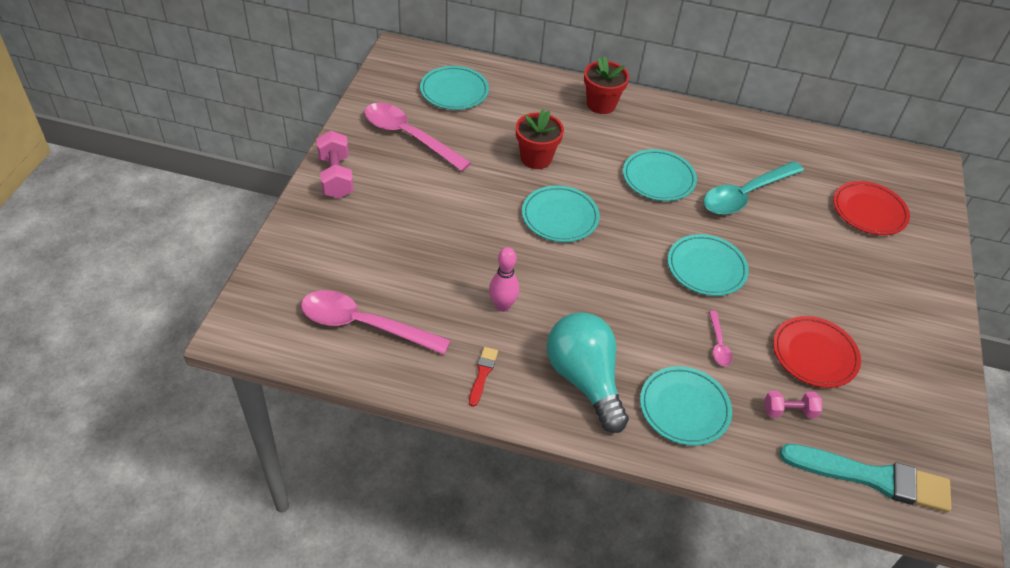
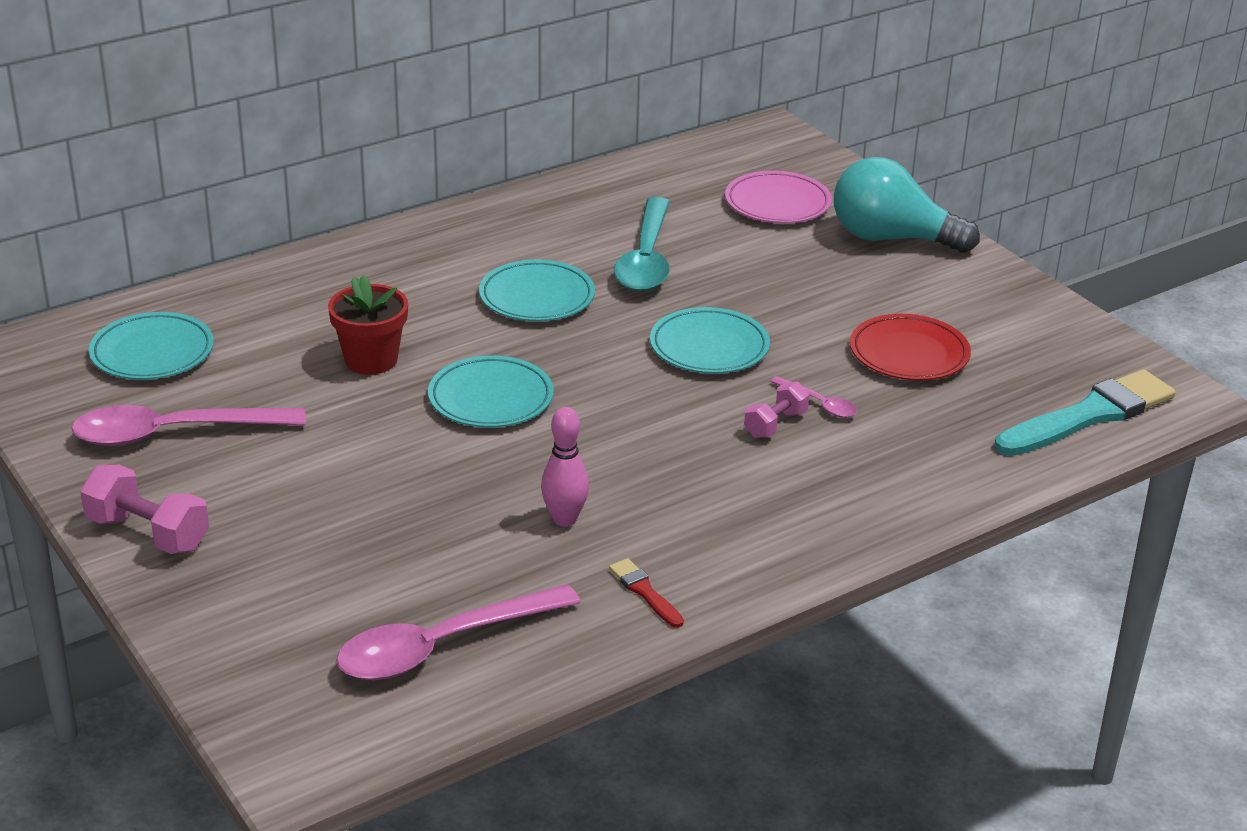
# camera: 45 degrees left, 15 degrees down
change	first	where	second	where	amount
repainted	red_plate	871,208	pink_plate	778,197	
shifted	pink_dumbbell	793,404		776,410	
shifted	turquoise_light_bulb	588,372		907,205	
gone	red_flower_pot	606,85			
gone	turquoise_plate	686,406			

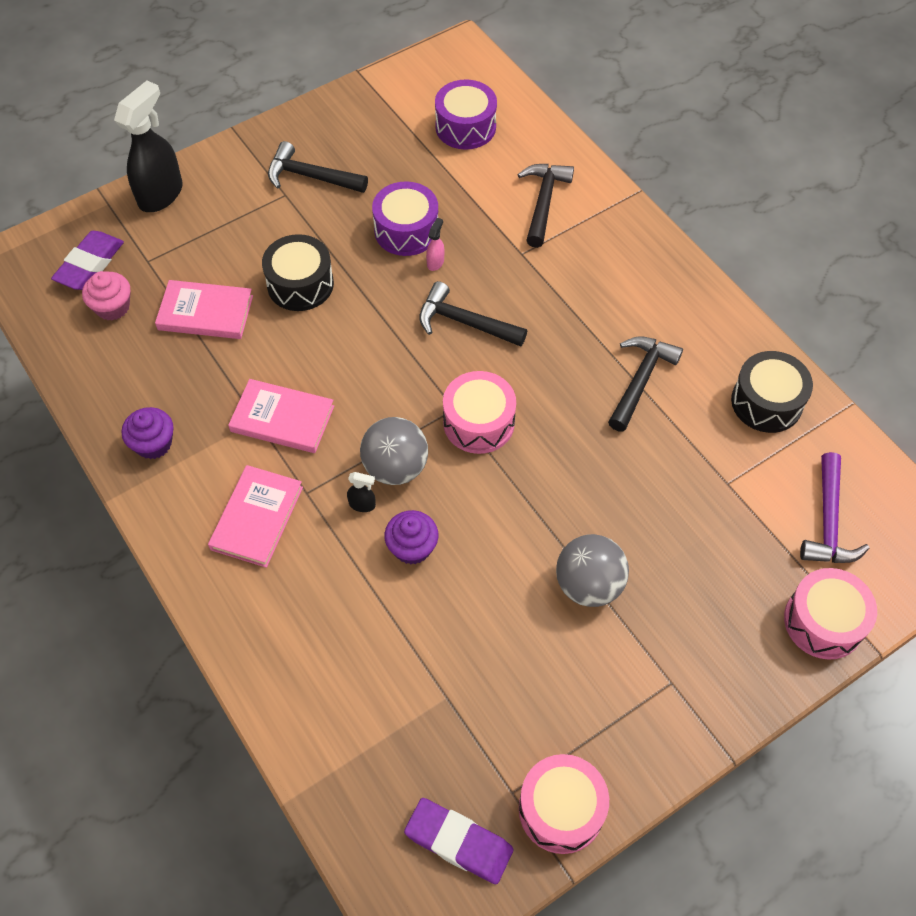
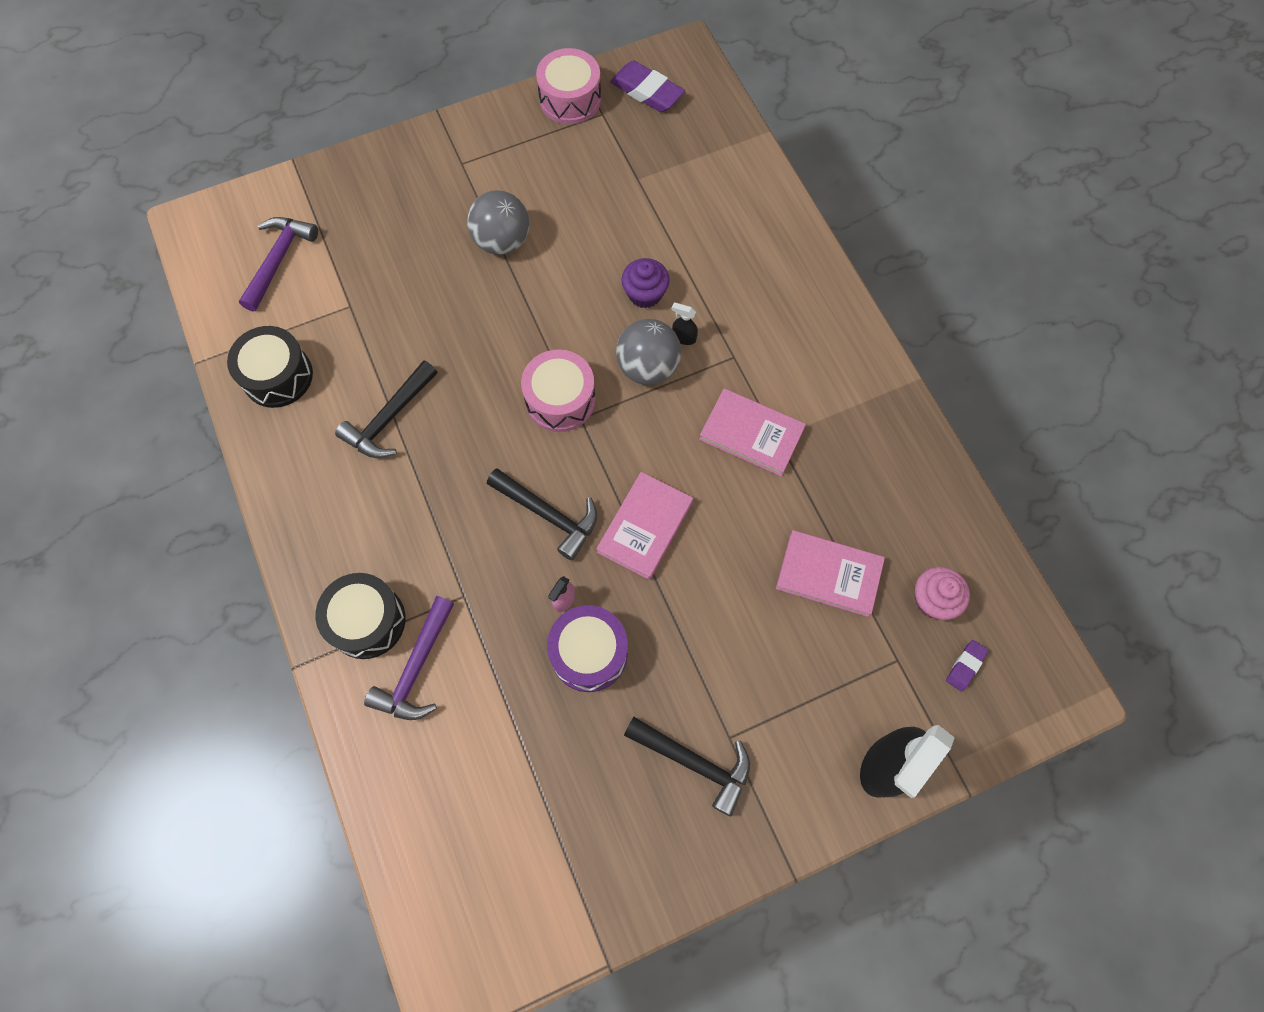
# camera: 170 degrees left, 10 degrees up
change	first	where	second	where	amount
shifted	black_drum	298,272		360,616	
repainted	black_hammer	545,206	purple_hammer	409,658	
shifted	pink_book	255,516		644,526	
scaled	purple_eraser	87,260		967,666	x0.53
gone	purple_cupcake	148,433			
gone	purple_drum	466,115			
gone	pink_drum	830,614			

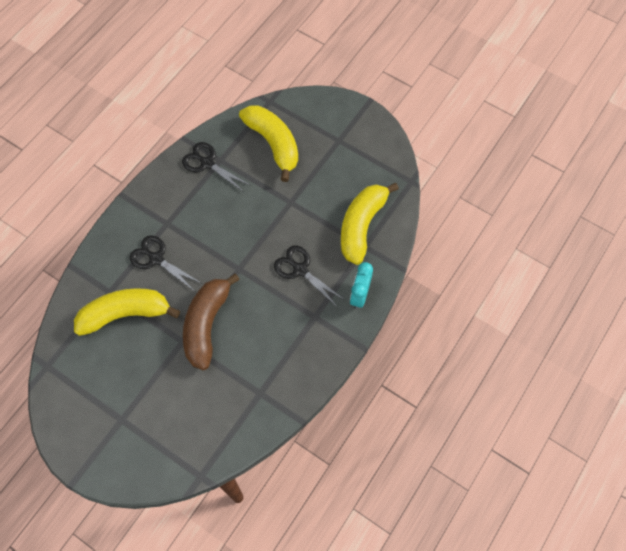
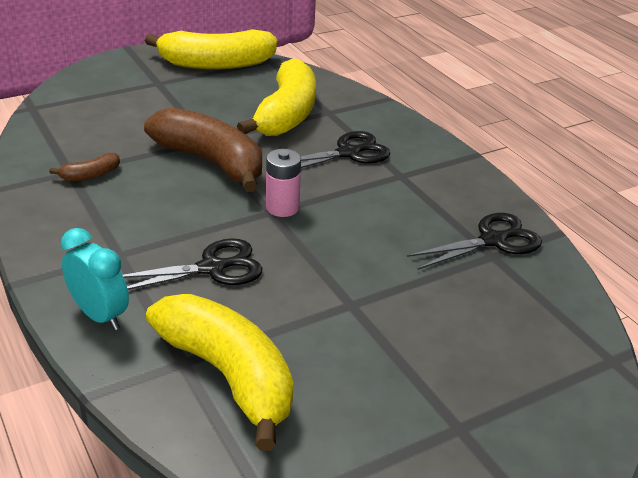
# camera: 115 degrees right, 30 degrees down
change	first	where	second	where	amount
new			brown_banana	84,167	
shifted	yellow_banana	268,143		211,49	
new			pink_battery	283,183	

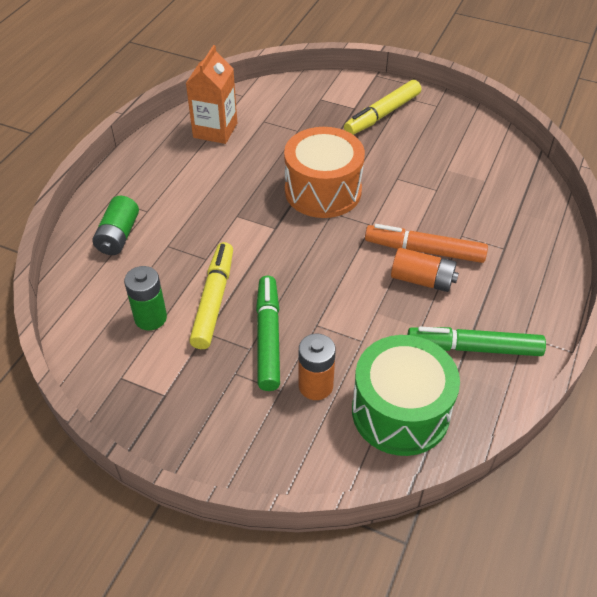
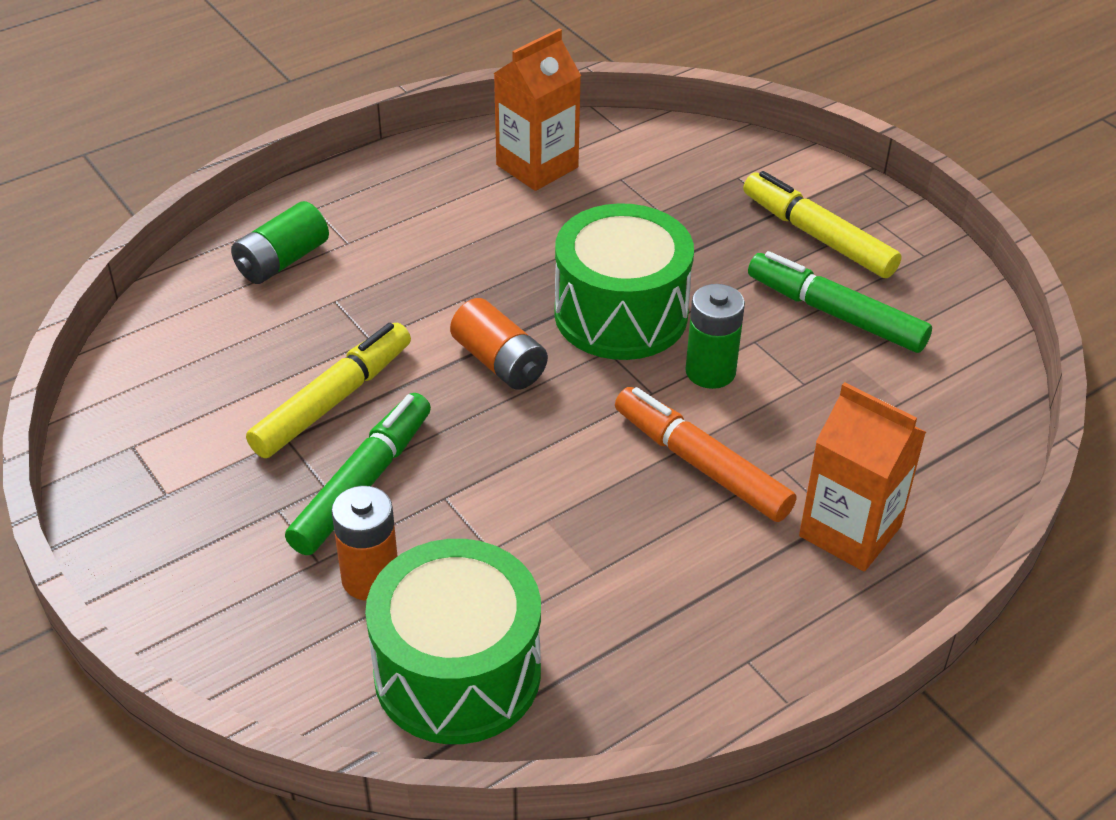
# camera: 30 degrees right, 5 degrees down
change	first	where	second	where	amount
shifted	orange_battery	425,270		499,344	
repainted	orange_drum	324,172	green_drum	624,281	
shifted	green_battery	145,298		715,336	
rotated	yellow_marker	382,107		822,224	60 degrees clockwise
shifted	green_marker	477,341		840,302	
new			orange_carton	862,477	

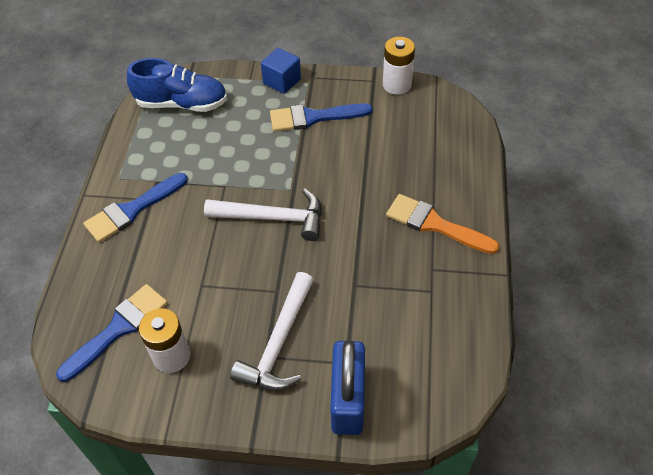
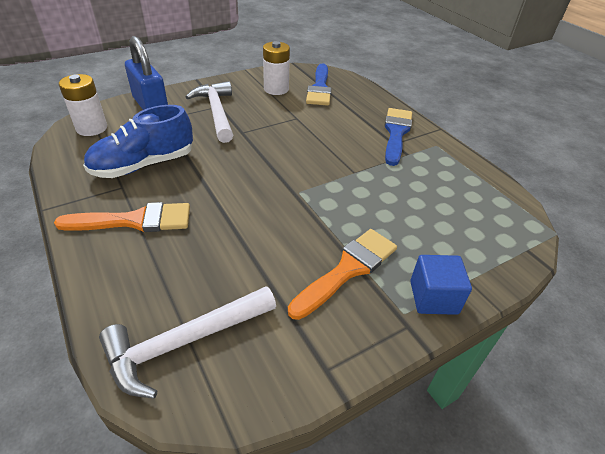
# camera: 140 degrees right, 10 degrees down
change	first	where	second	where	amount
shifted	white_battery	399,66		83,105	
shifted	blue_shoe	177,85		138,141	
shifted	white_hammer	263,215		187,342	
repainted	blue_brush	321,117	orange_brush	342,274	

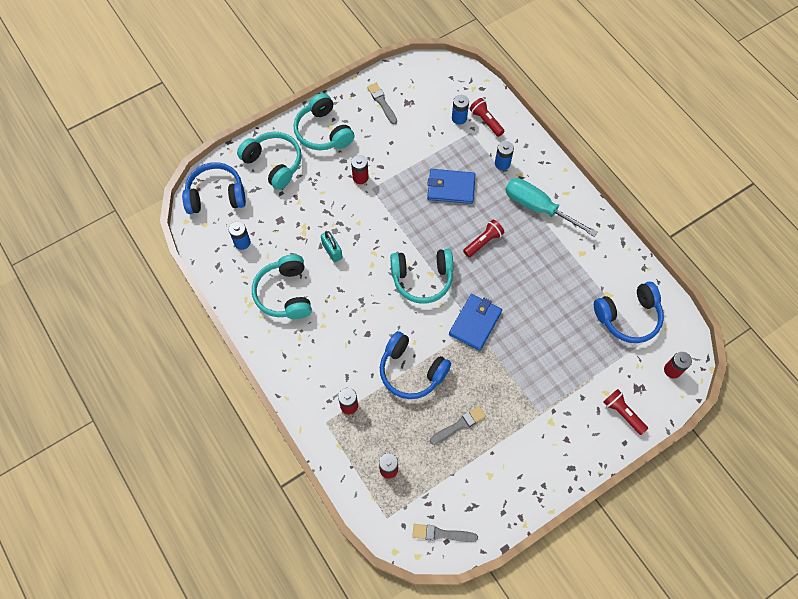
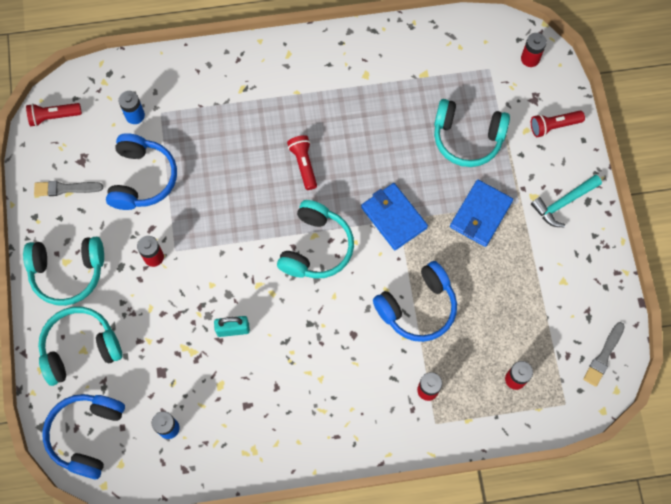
# camera: 65 degrees left, 5 degrees up
change	first	where	second	where	amount
shifted	red_flashlight	486,117		54,115	
shifted	blue_headphones	629,312		141,171	
shifted	turquoise_headphones	282,286		472,133	
shifted	blue_wallet	451,186		481,213	
new			turquoise_hammer	566,201	
gone	grey_brush	458,425			
gone	blue_battery	504,155			
gone	turquoise_screwdriver	551,207			

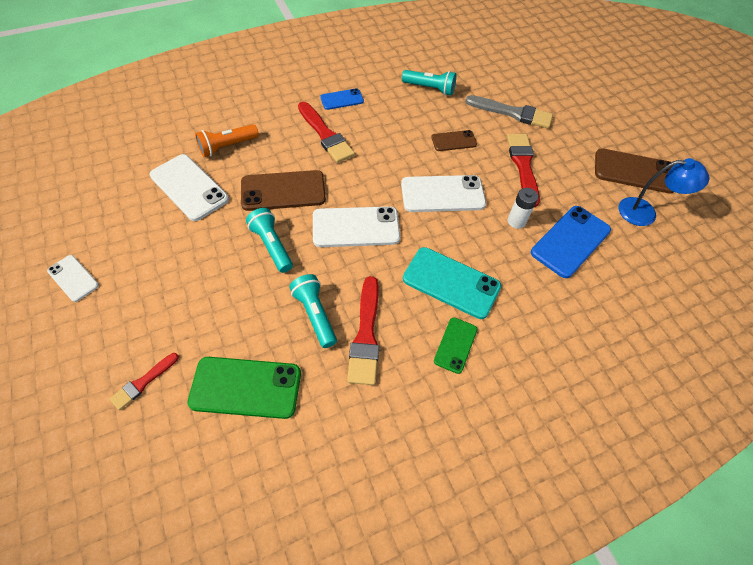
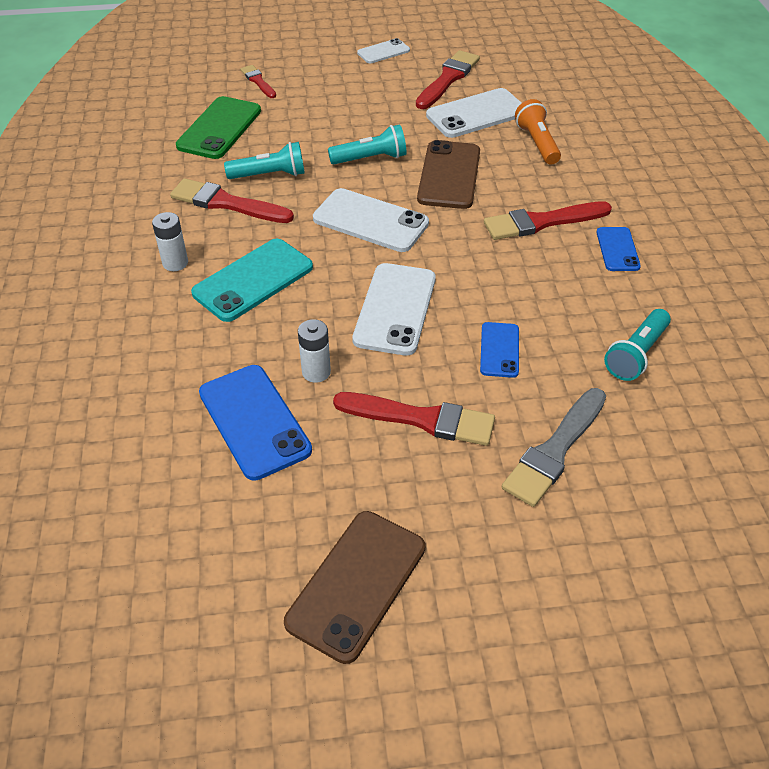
# camera: 110 degrees right, 10 degrees down
change	first	where	second	where	amount
swapped	green_phone	455,345	white_battery	170,241	
rotated	white_phone	356,226		371,220	75 degrees counterclockwise
new			red_brush	448,79	
repainted	brown_phone	454,140	blue_phone	499,350	
gone	blue_lamp	664,192			

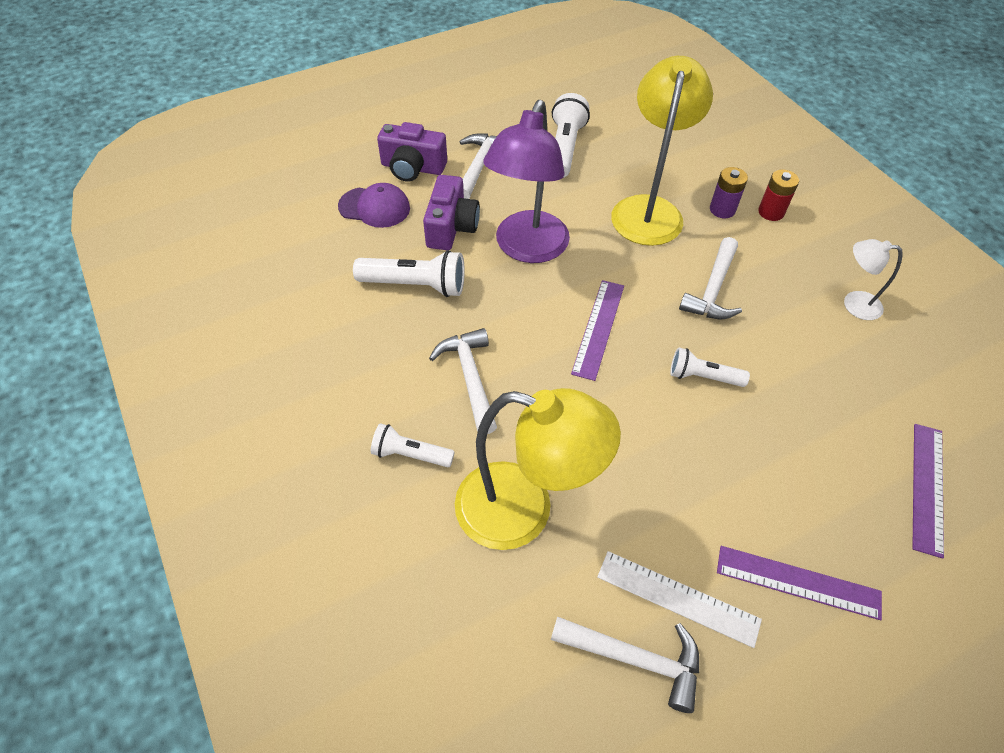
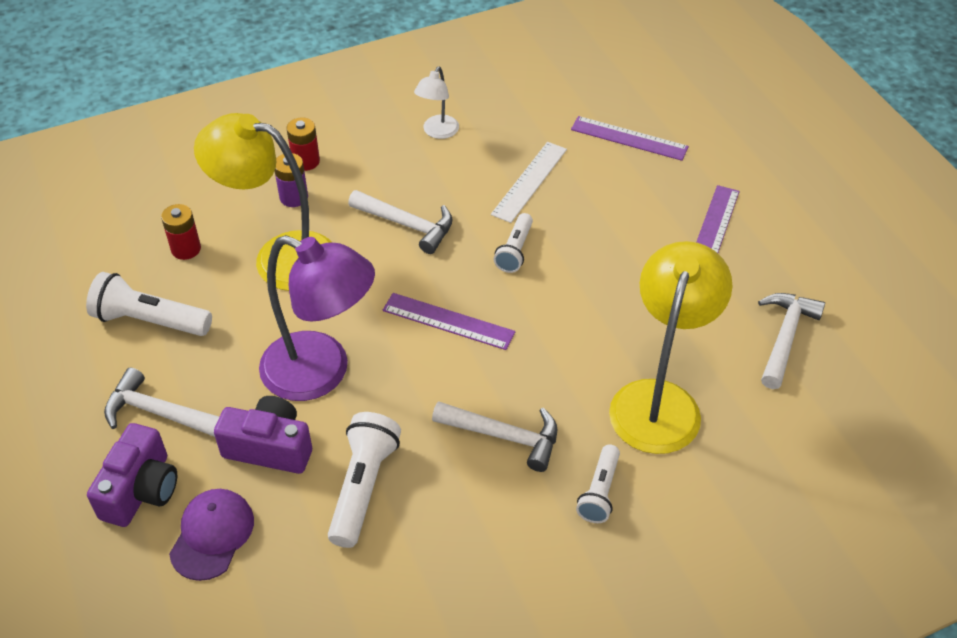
# camera: 85 degrees left, 5 degrees down
change	first	where	second	where	amount
new			red_battery	181,232	
rotated	white_hammer	463,381		494,436	150 degrees counterclockwise
shifted	white_ruler	679,599		529,182	

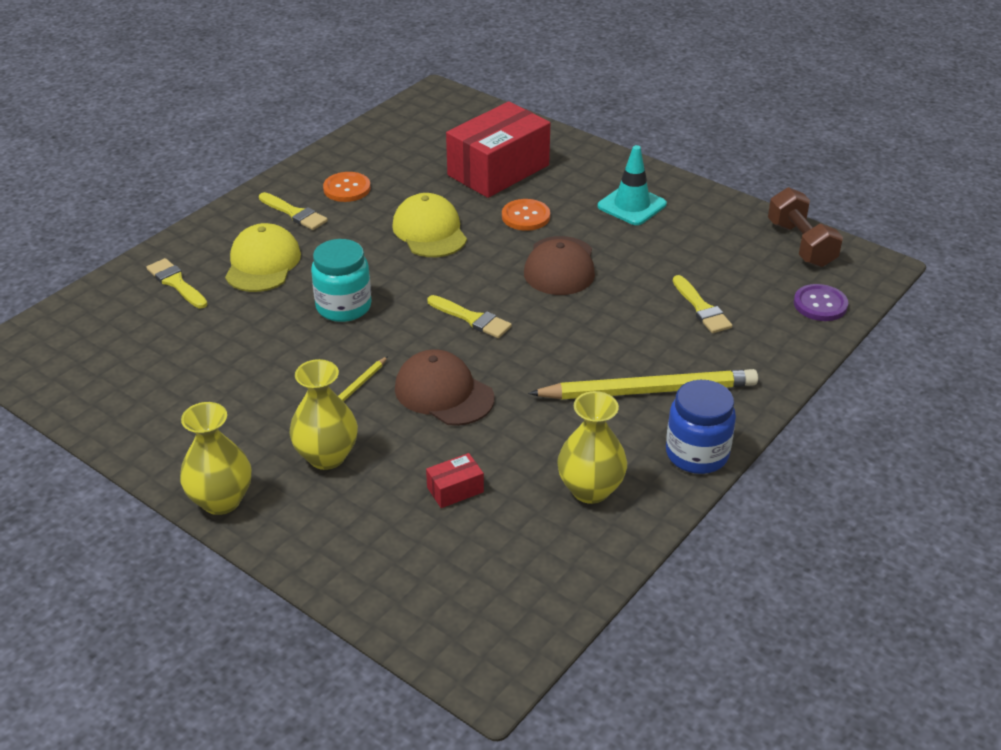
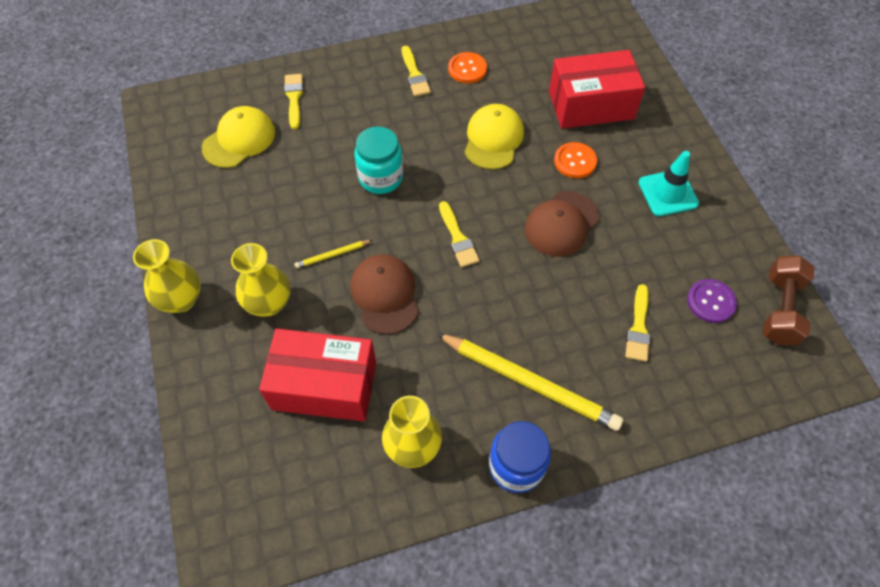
# camera: 35 degrees right, 20 degrees up
change	first	where	second	where	amount
shifted	yellow_cap	263,257		238,137	
scaled	red_box	455,480		317,374	x2.45
shifted	purple_button	821,302		712,301	

